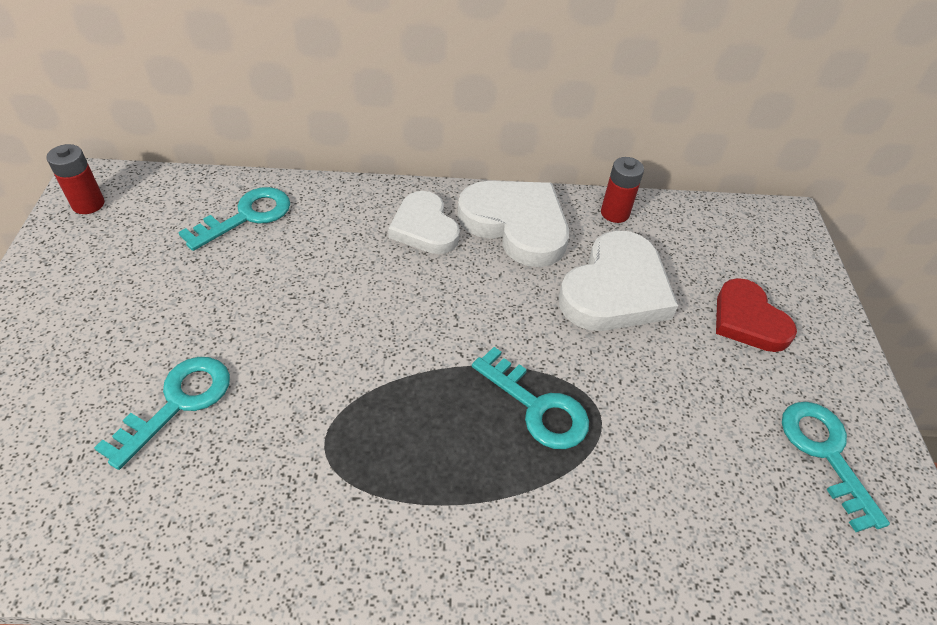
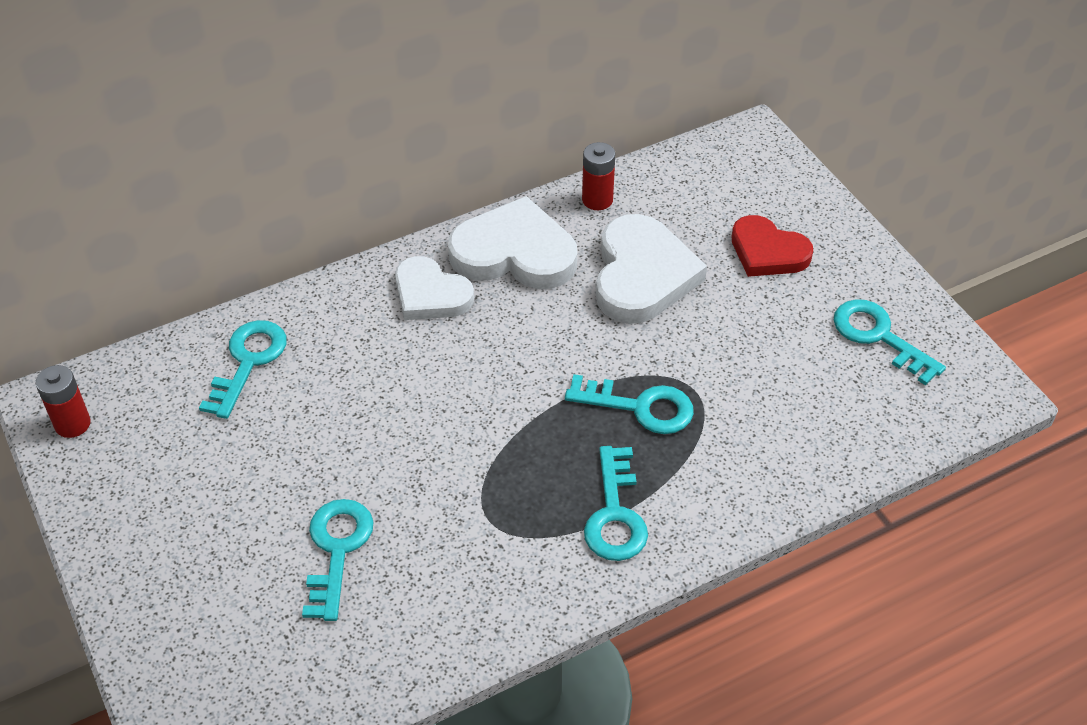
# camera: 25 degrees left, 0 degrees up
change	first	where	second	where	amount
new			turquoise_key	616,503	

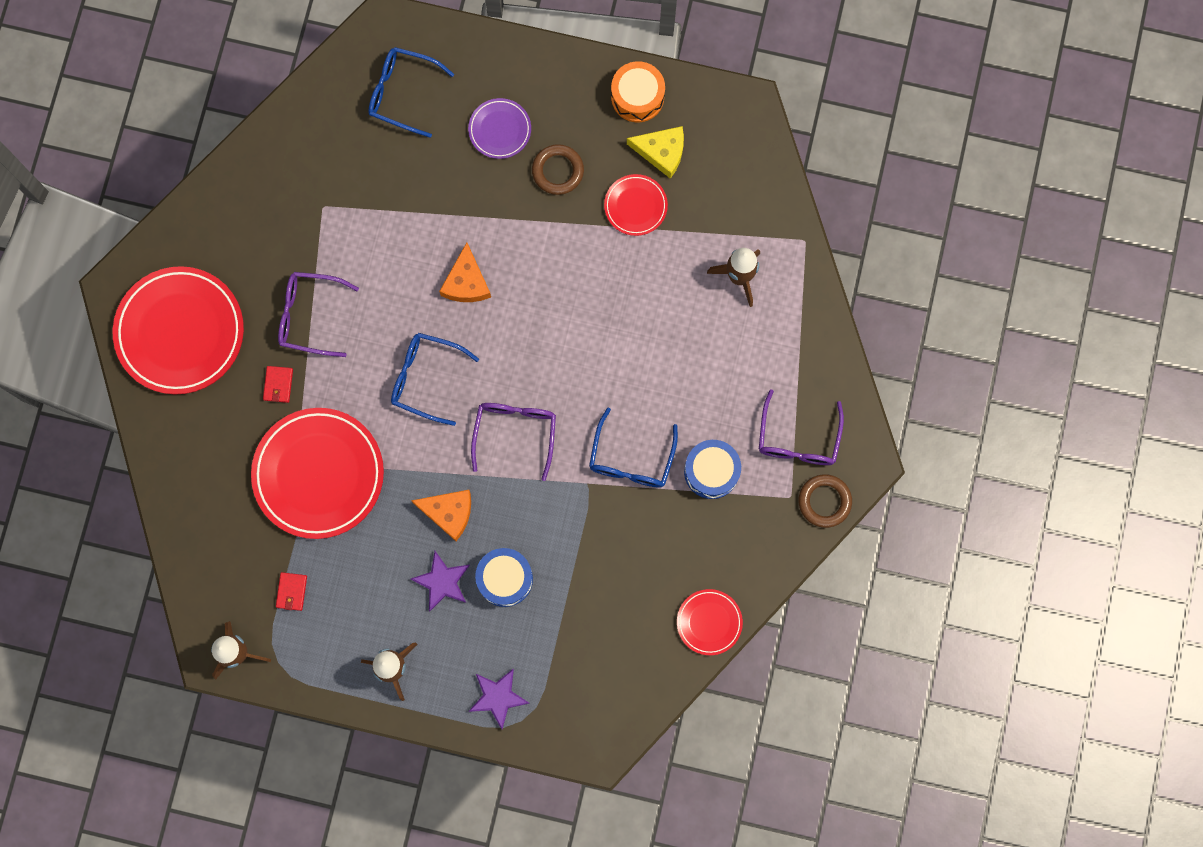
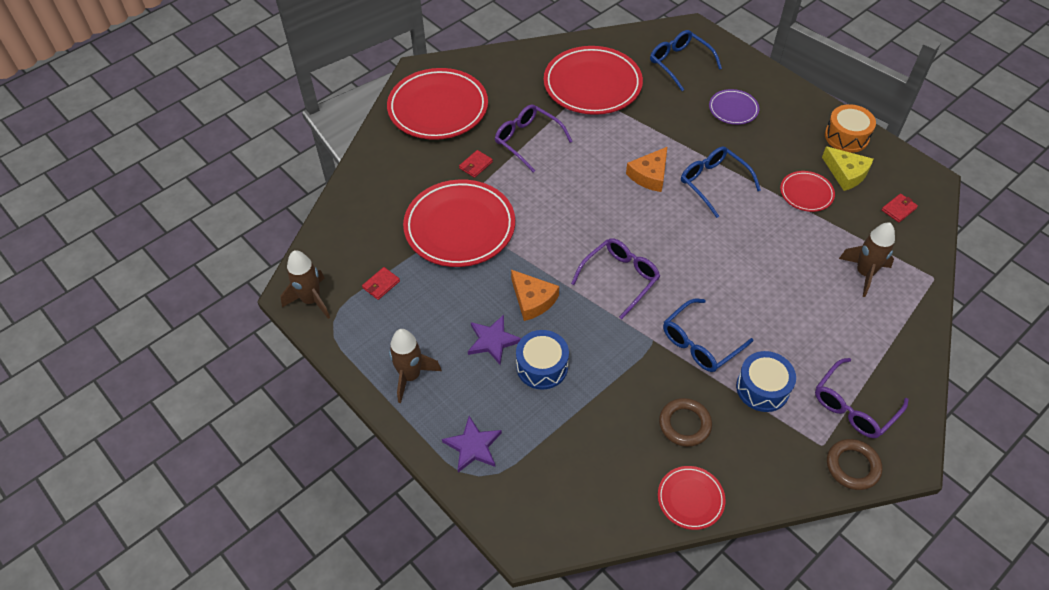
# camera: 35 degrees right, 25 degrees down
change	first	where	second	where	amount
new			red_plate	593,80	
shifted	brown_ring	558,169		685,422	
shifted	blue_glasses	435,379		721,182	
new			red_wallet	900,208	

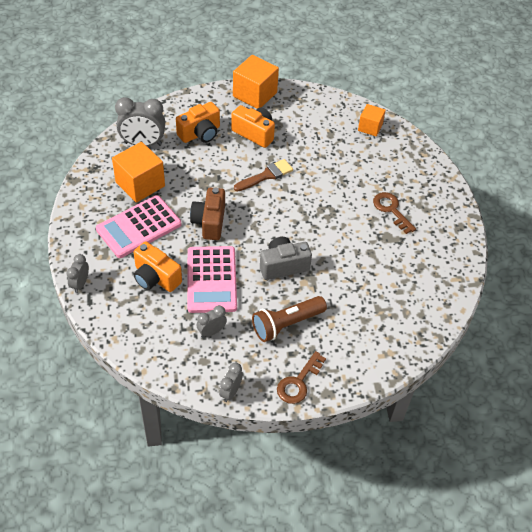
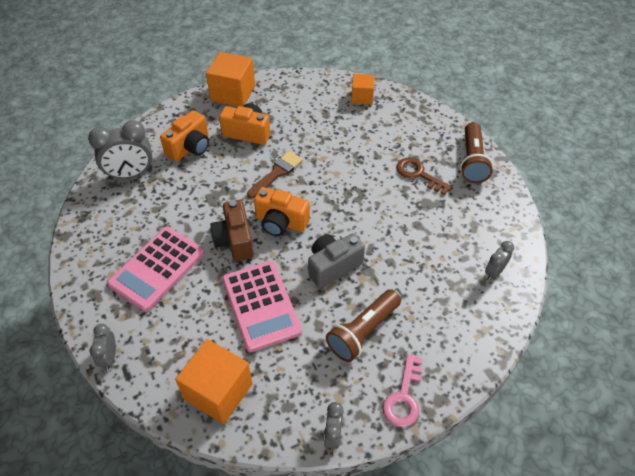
# camera: 15 degrees left, 0 degrees up
change	first	where	second	where	amount
shifted	orange_cube	138,172		214,381	
shifted	orange_camera	158,266		282,211	
repainted	brown_key	301,377	pink_key	403,390	
new			brown_flashlight	476,152	
shifted	grey_clock	212,321		499,261	

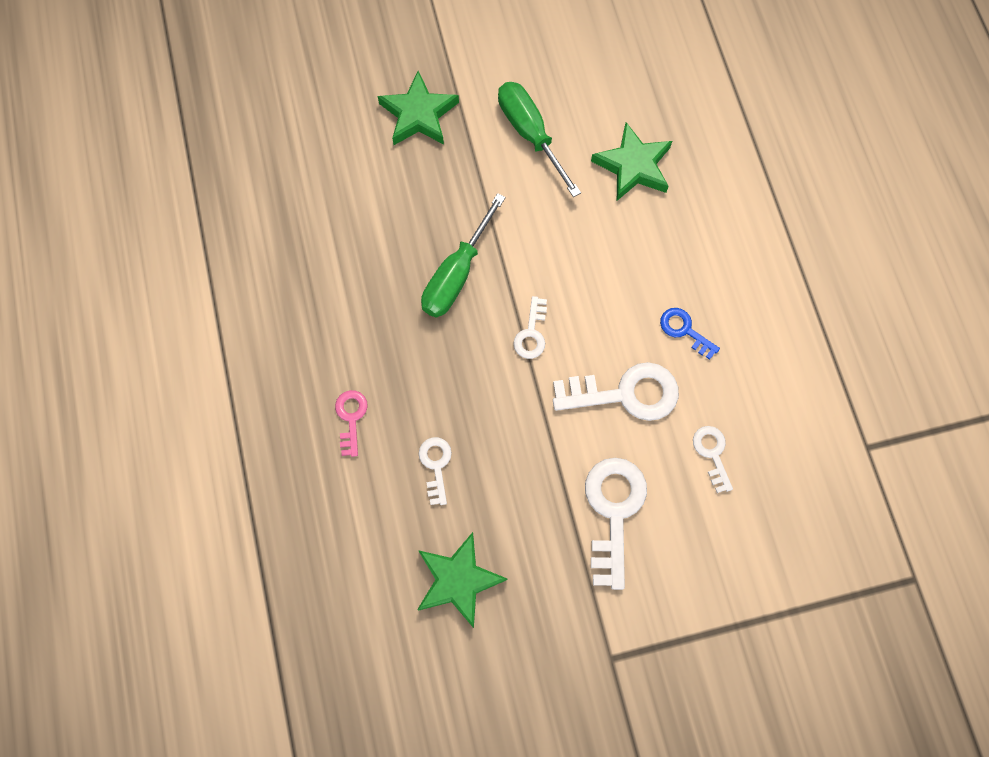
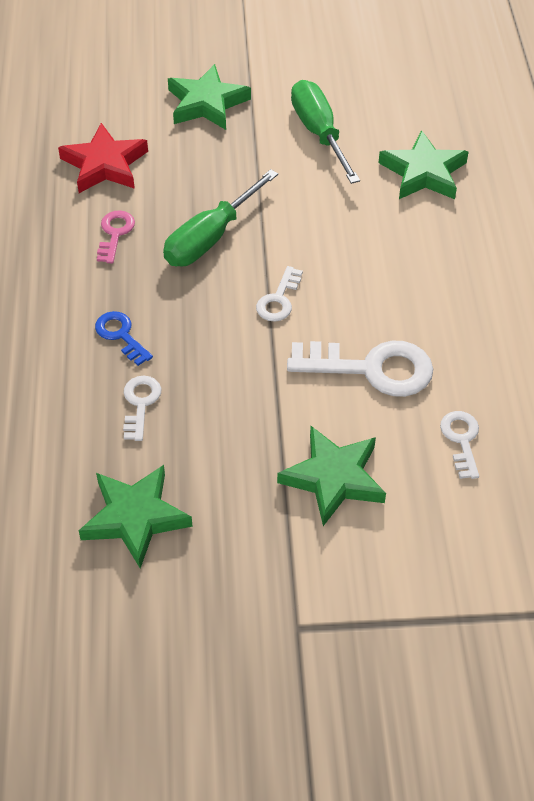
# camera: 10 degrees right, 20 degrees down
change	first	where	second	where	amount
new			red_star	103,158	
shifted	blue_key	690,334		124,338	
shifted	pink_key	351,423		116,236	
swapped	white_key	616,524	green_star	331,476	

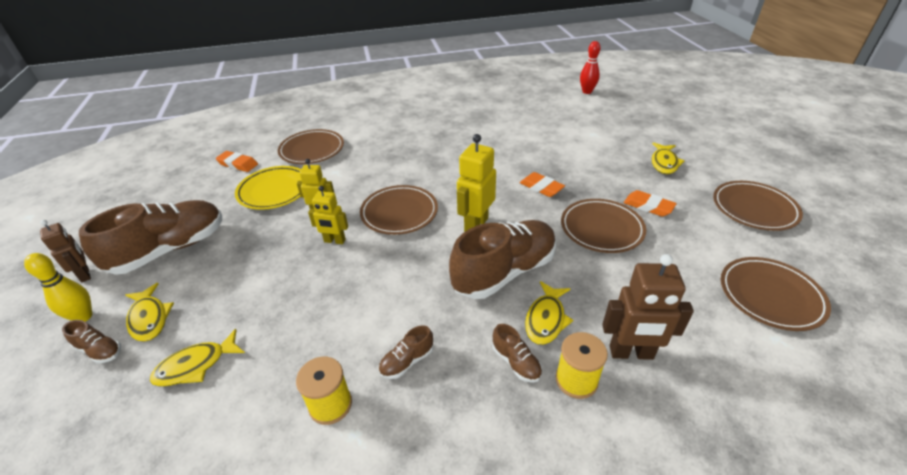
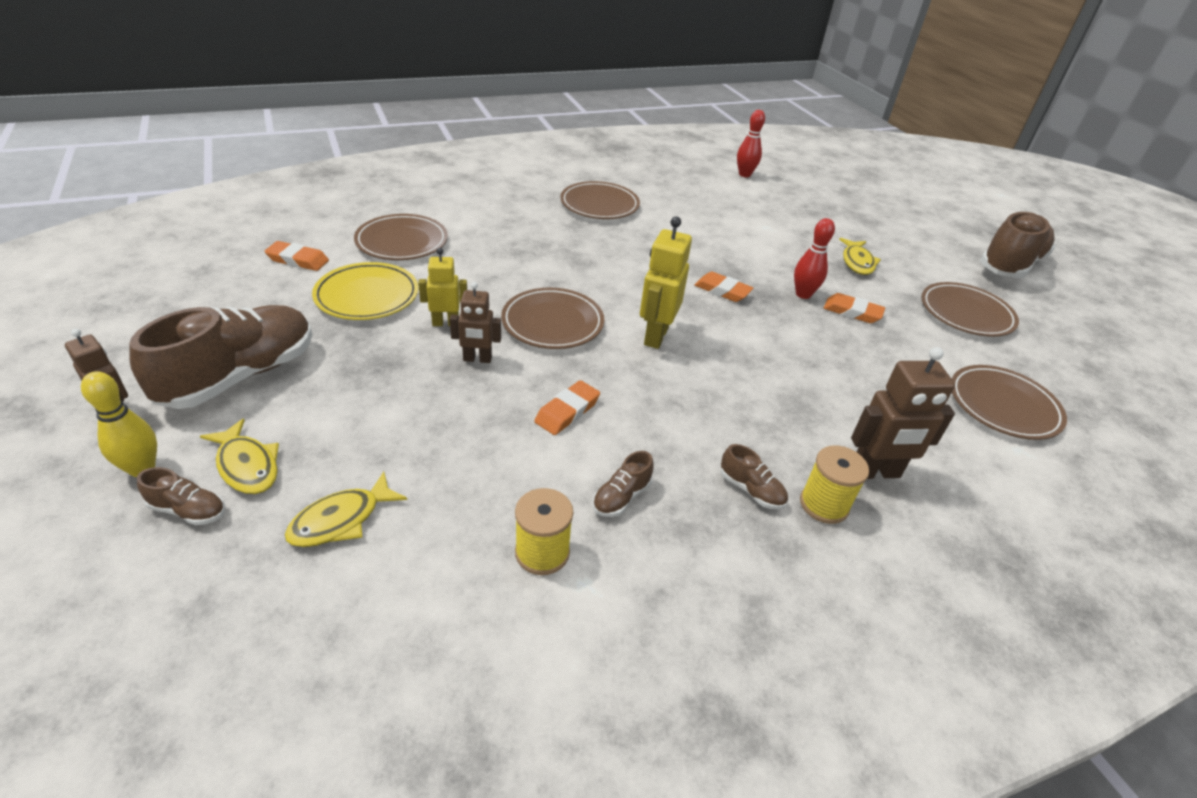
# camera: 15 degrees left, 0 degrees up
change	first	where	second	where	amount
repainted	yellow_robot	328,215	brown_robot	475,322	
new			orange_eraser	567,407	
shifted	brown_plate	603,226		600,200	
new			red_bowling_pin	814,258	
shifted	brown_shoe	502,259		1017,245	
gone	yellow_fish	549,313			

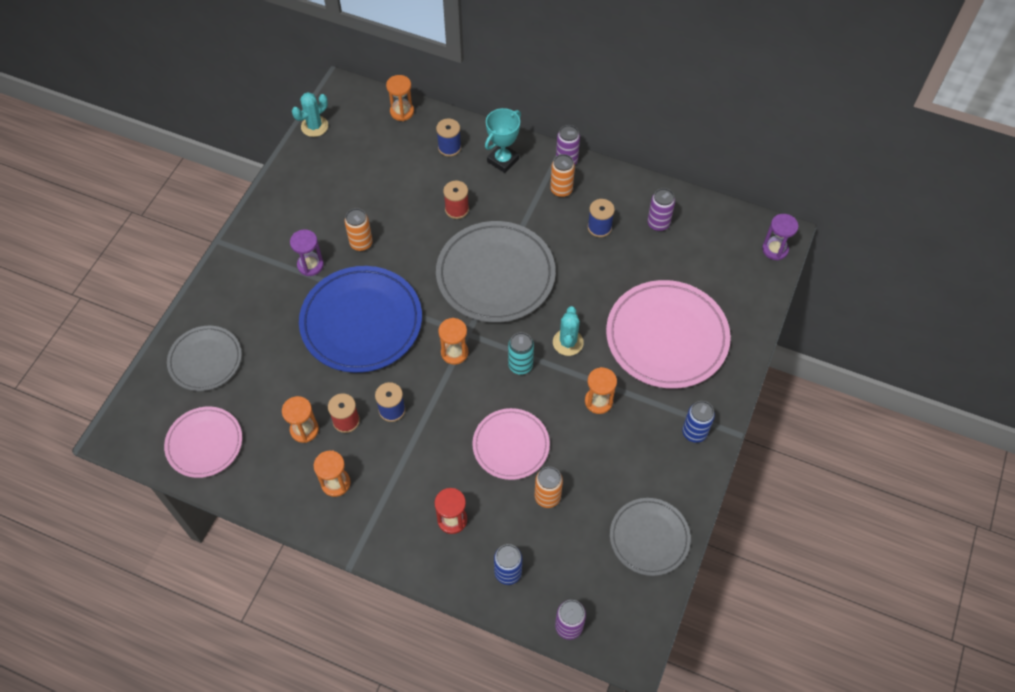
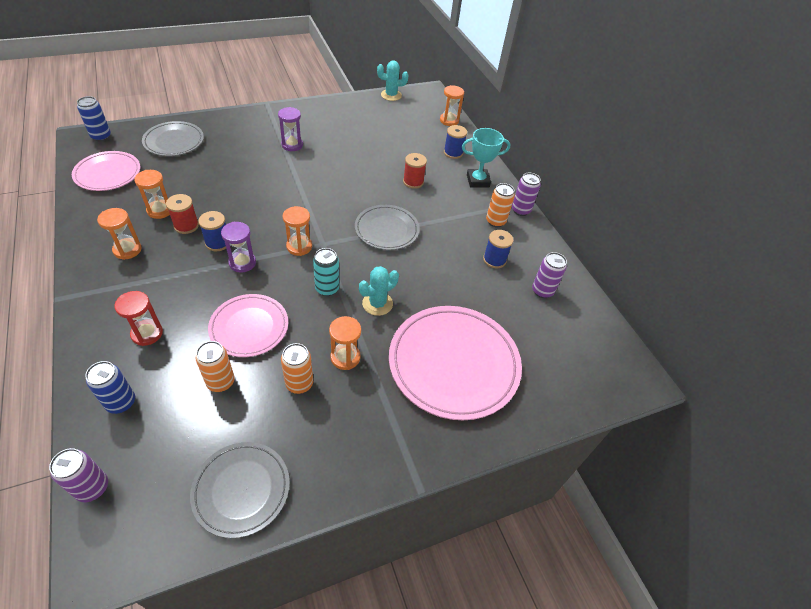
# camera: 40 degrees right, 10 degrees down
change	first	where	second	where	amount
shifted	blue_can	698,422		94,118	
shifted	purple_hourglass	780,237		238,247	
shifted	orange_can	359,229		297,368	
scaled	grey_plate	496,272		387,227	x0.59
gone	blue_plate	360,319			

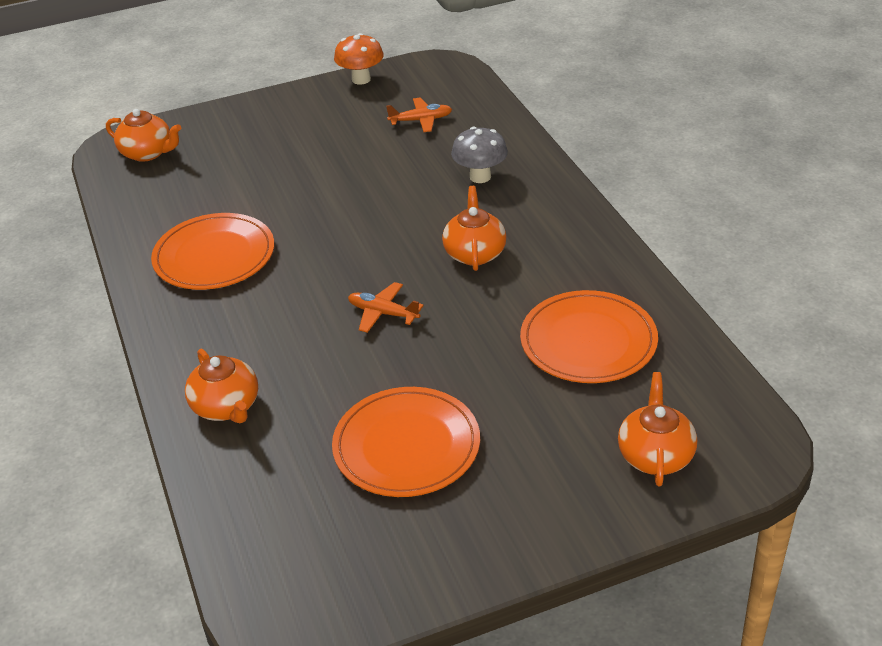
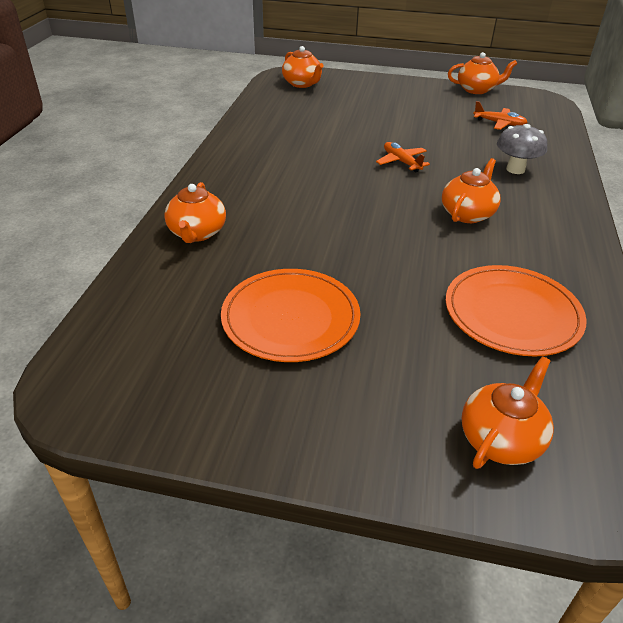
# camera: 30 degrees right, 0 degrees up
change	first	where	second	where	amount
shifted	orange_plane	386,307		403,157	
swapped	orange_mushroom	359,59	orange_teapot	482,73	
gone	orange_plate	212,251			

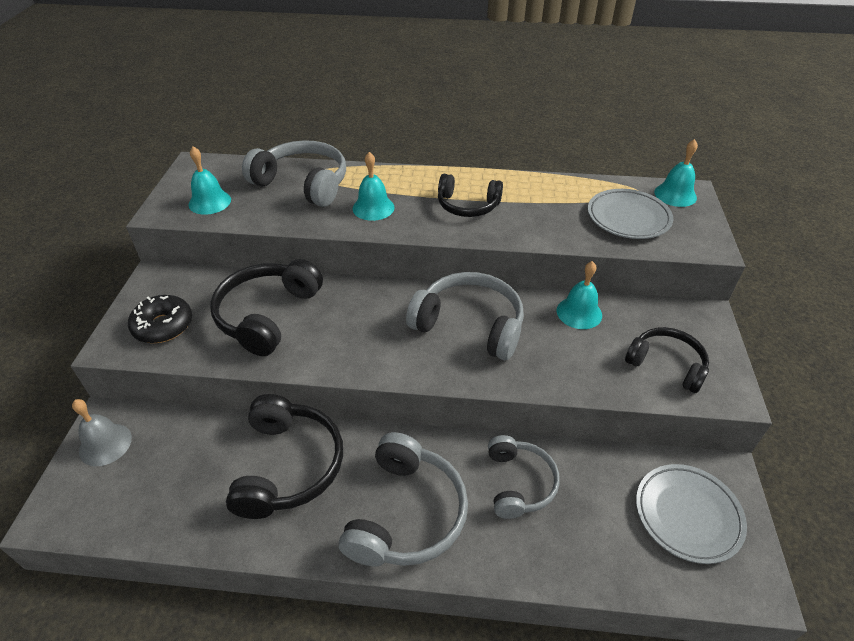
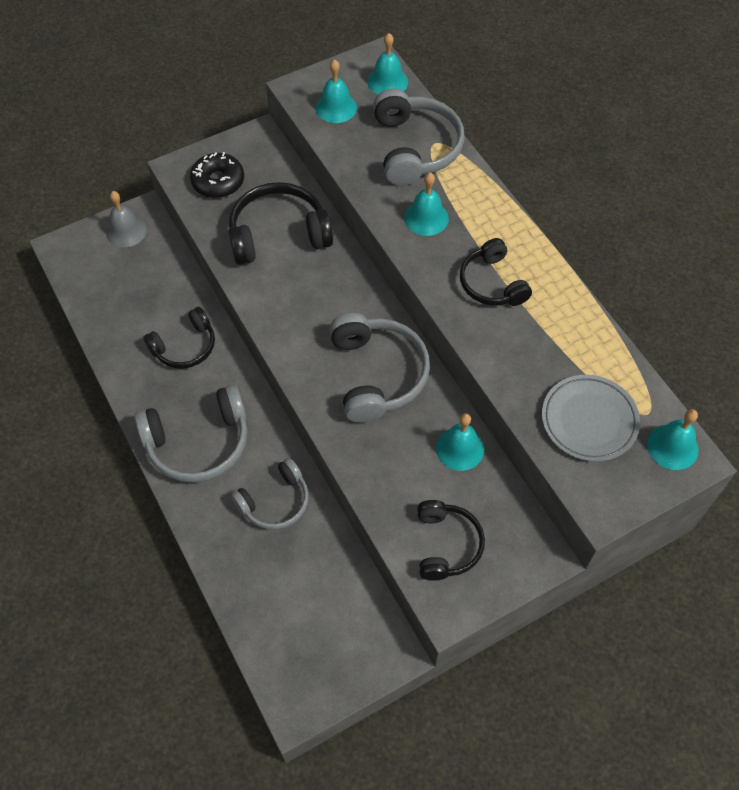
# camera: 55 degrees right, 15 degrees up
change	first	where	second	where	amount
scaled	black_headphones	284,456		179,338	x0.65
new			turquoise_bell	387,64	
gone	grey_plate	691,514			

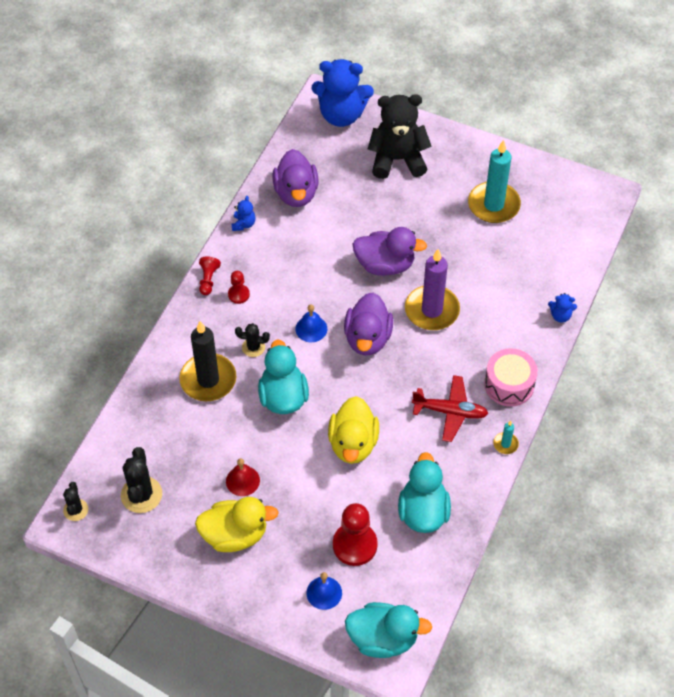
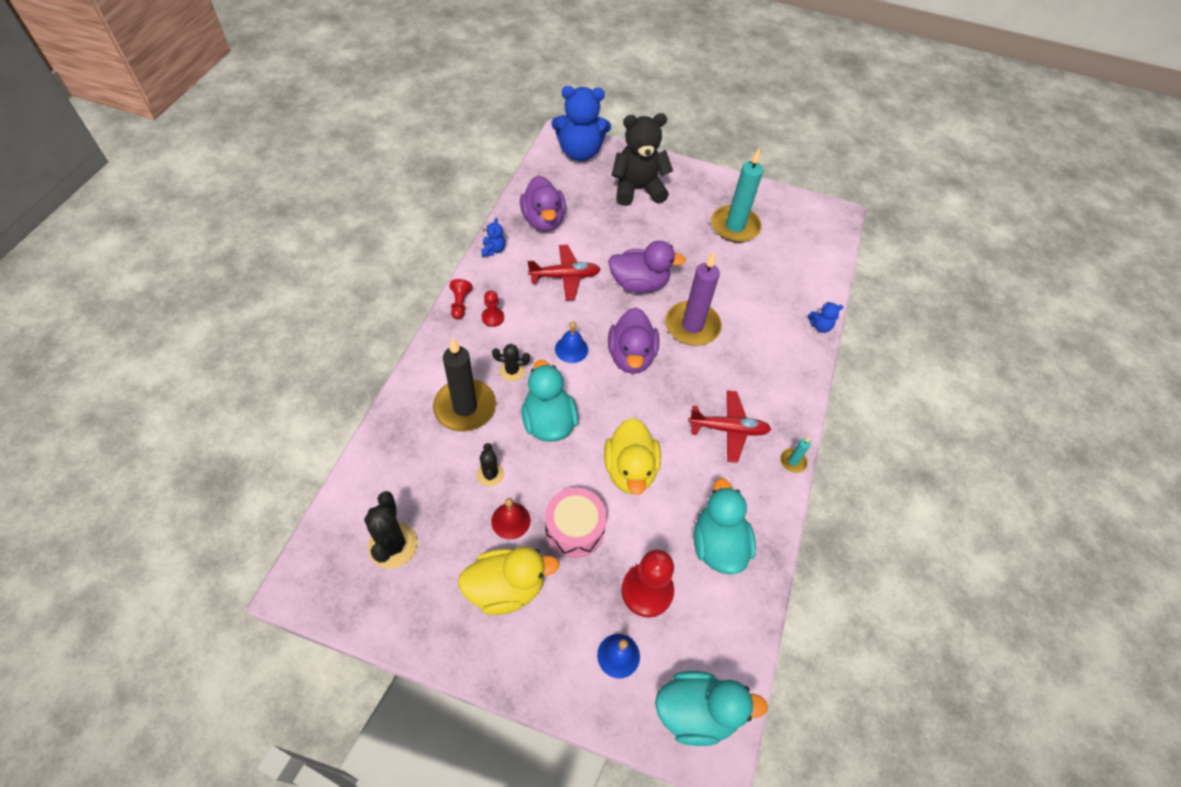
# camera: 10 degrees left, 0 degrees up
change	first	where	second	where	amount
shifted	black_cactus	75,501		490,464	
new			red_plane	564,272	
shifted	pink_drum	511,377		576,523	

